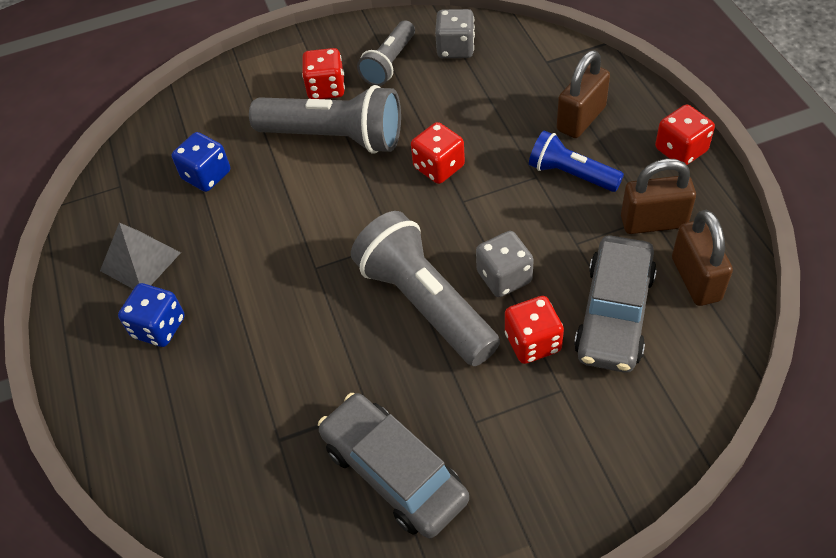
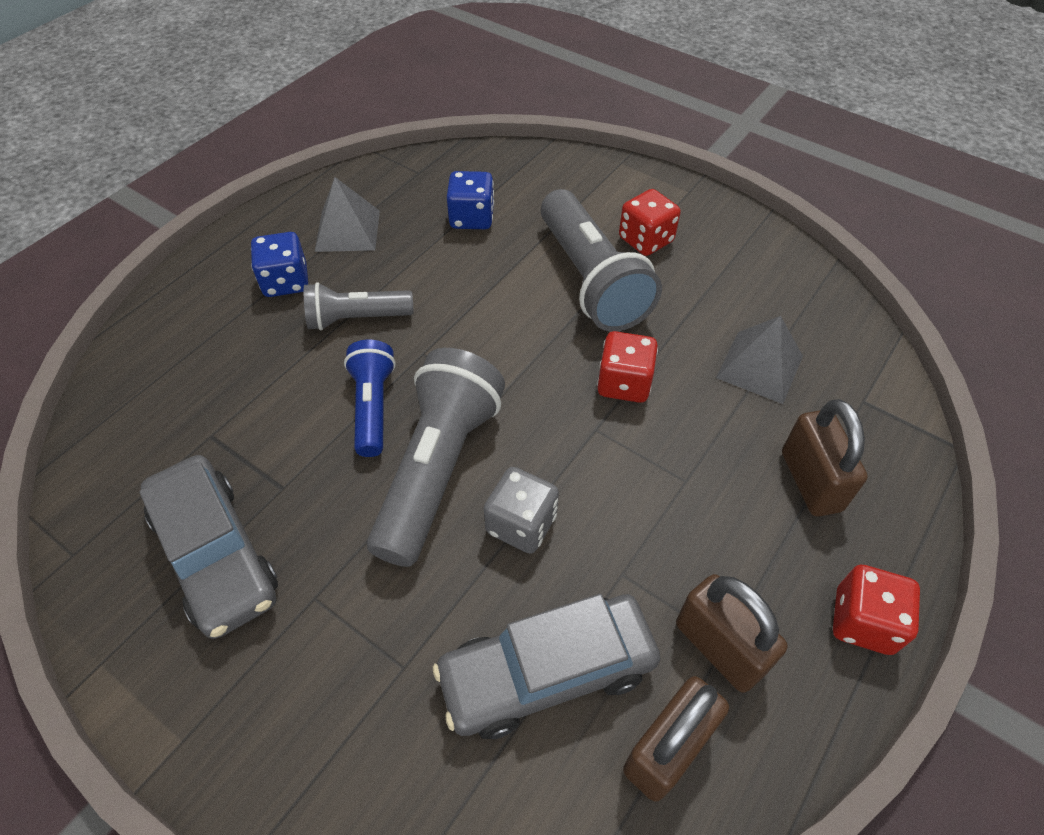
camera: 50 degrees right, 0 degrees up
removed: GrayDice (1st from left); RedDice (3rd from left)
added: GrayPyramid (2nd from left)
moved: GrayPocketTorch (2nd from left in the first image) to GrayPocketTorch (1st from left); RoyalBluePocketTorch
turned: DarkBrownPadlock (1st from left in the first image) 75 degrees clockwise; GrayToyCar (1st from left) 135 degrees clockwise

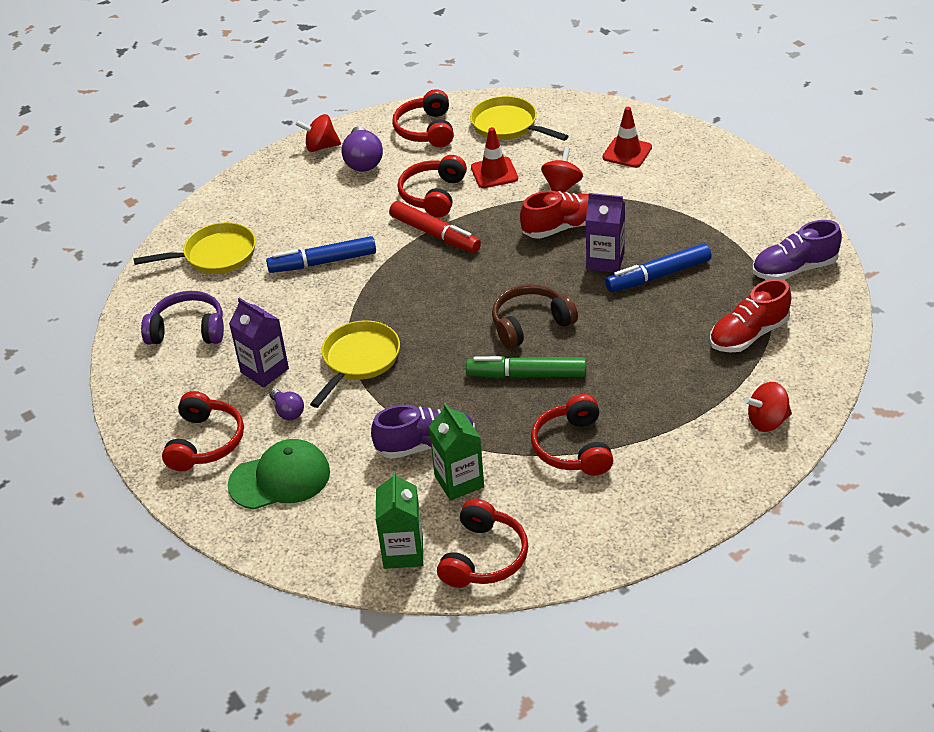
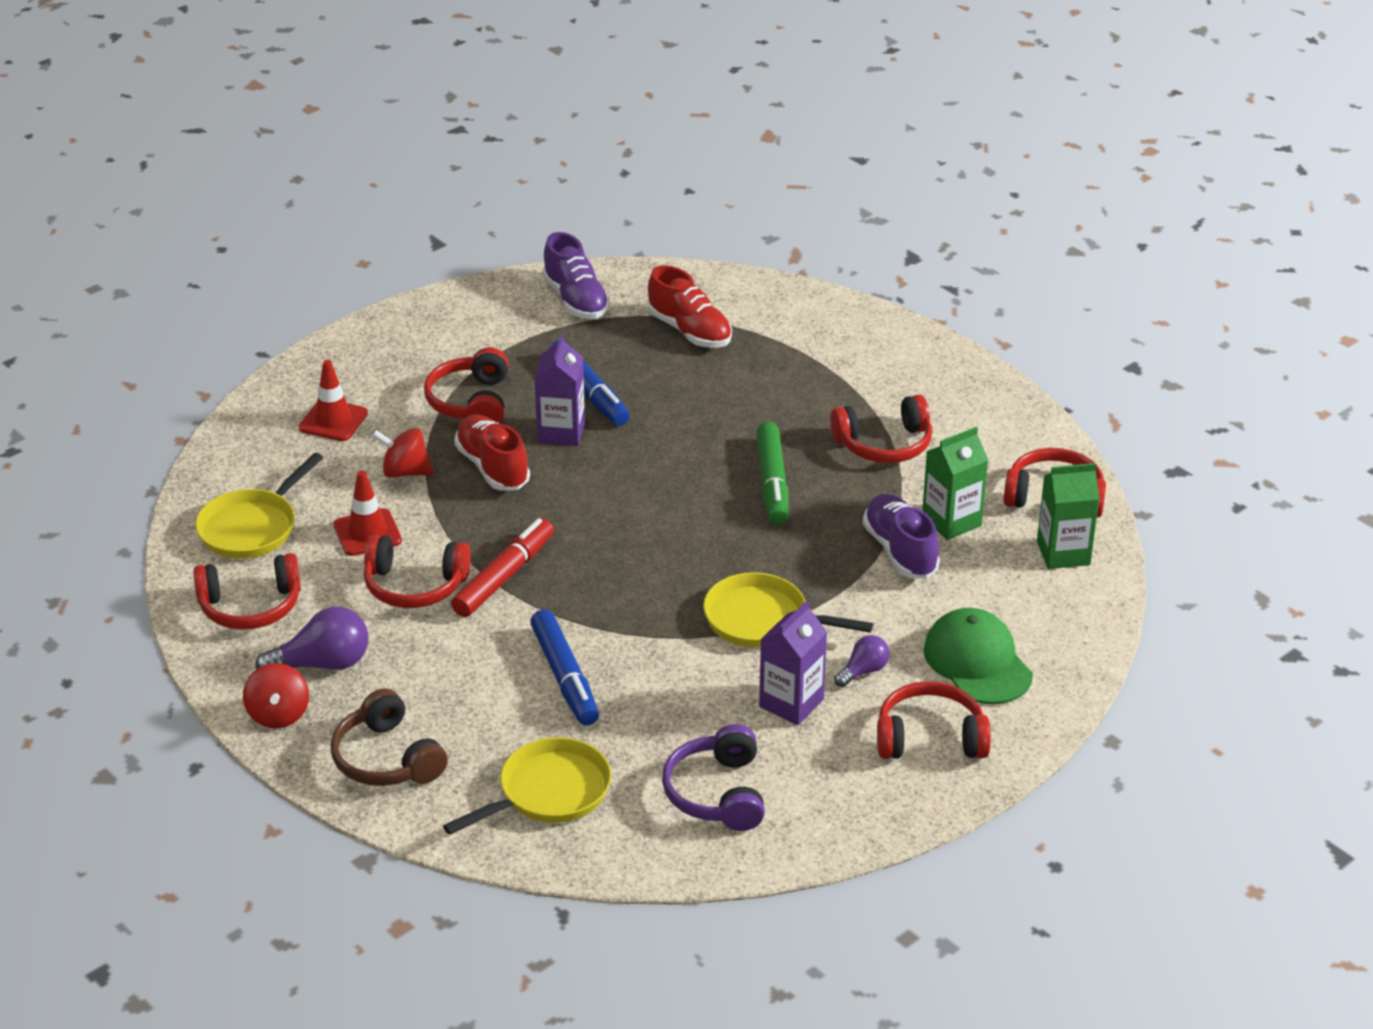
camera: 100 degrees left, 5 degrees down
removed: RedWhirligig (3rd from left)
added: RedHeadset (3rd from left)
moved: DarkBrownHeadset
turned: YellowFryingPan (1st from left in the first image) 75 degrees clockwise

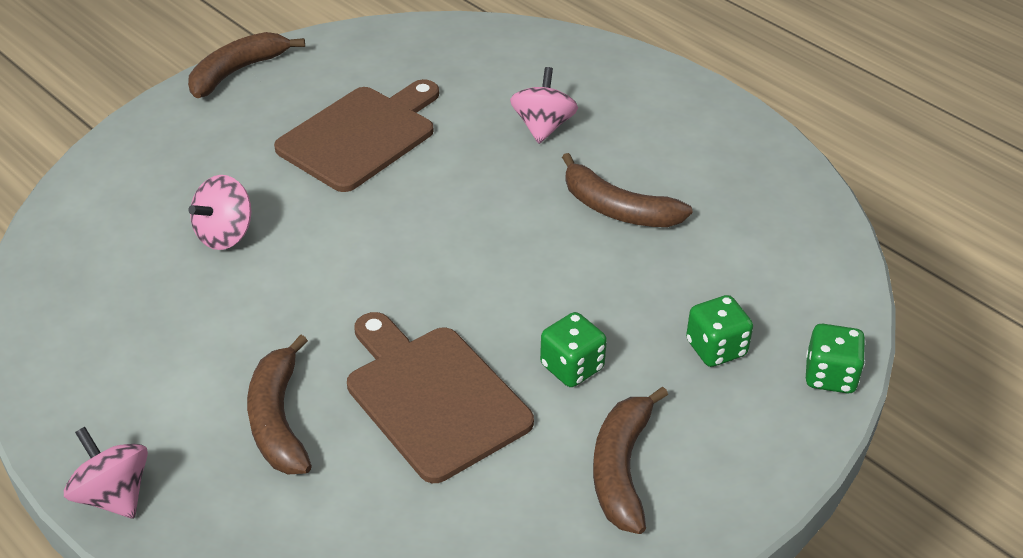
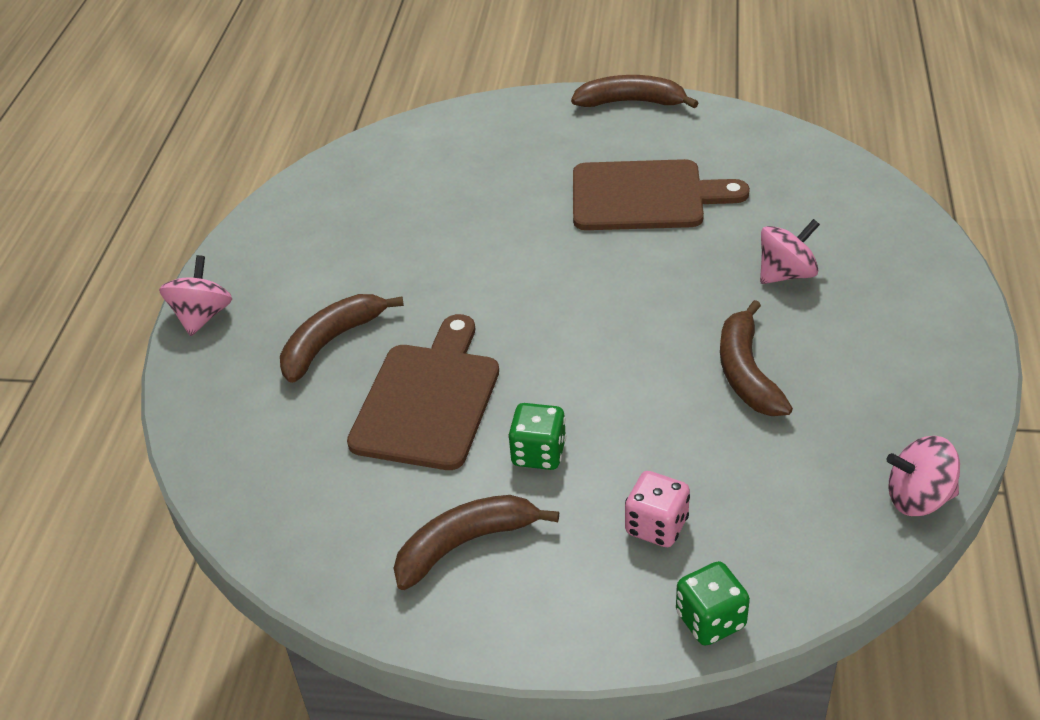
camera: 55 degrees right, 0 degrees up
moved: PinkWhirligig (2nd from left in the first image) to PinkWhirligig (3rd from left)
recoloured: GreenDice (2nd from left) to PinkDice

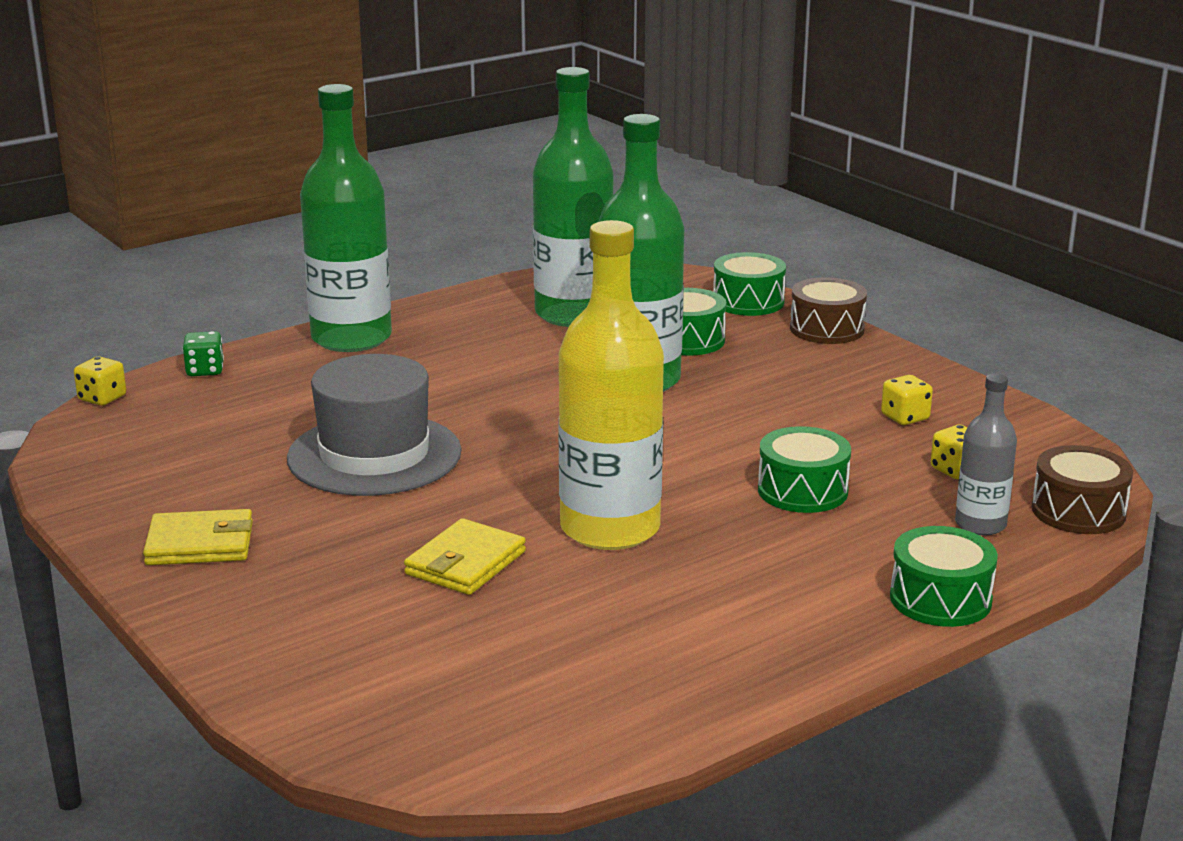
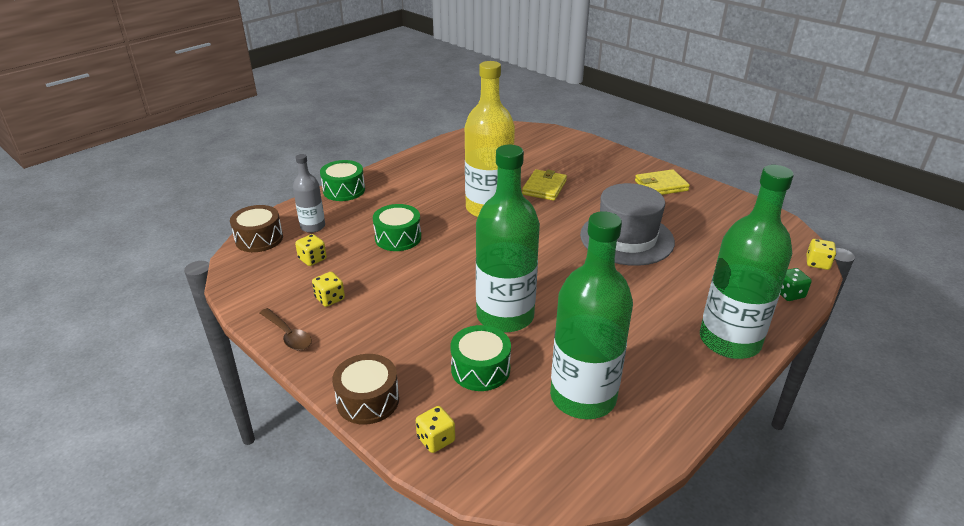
camera: 170 degrees right, 10 degrees up
added: DarkBrownTablespoon
replaced: GreenSnareDrum (2nd from left) to YellowDice (3rd from left)

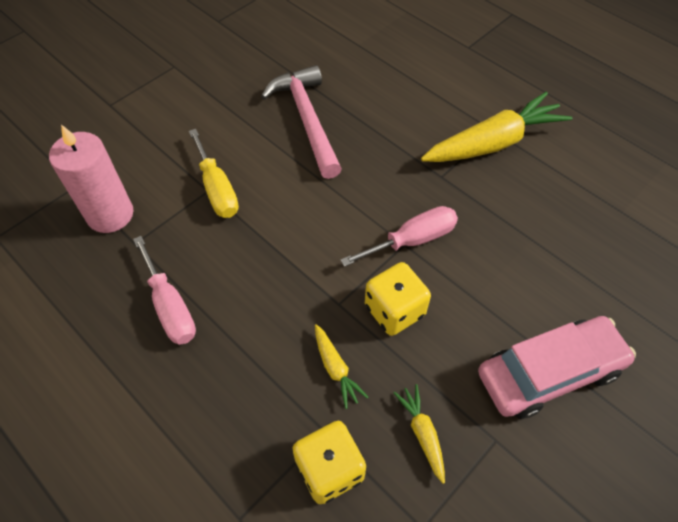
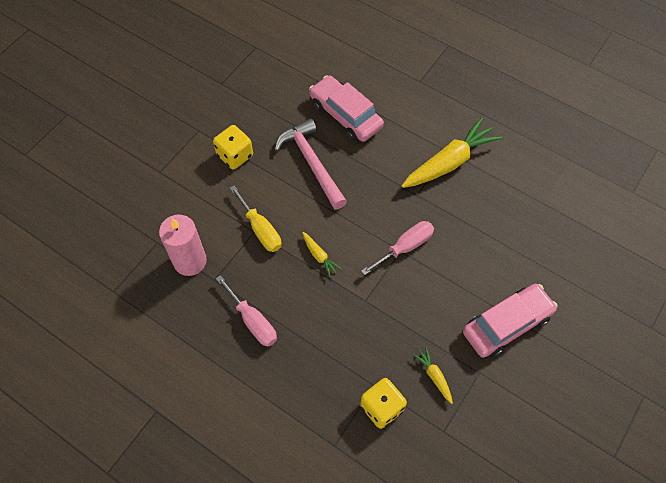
camera: 10 degrees left, 5 degrees up
added: PinkToyCar (1st from left)
moved: YellowDice (2nd from left in the first image) to YellowDice (1st from left); YellowToyCarrot (1st from left)

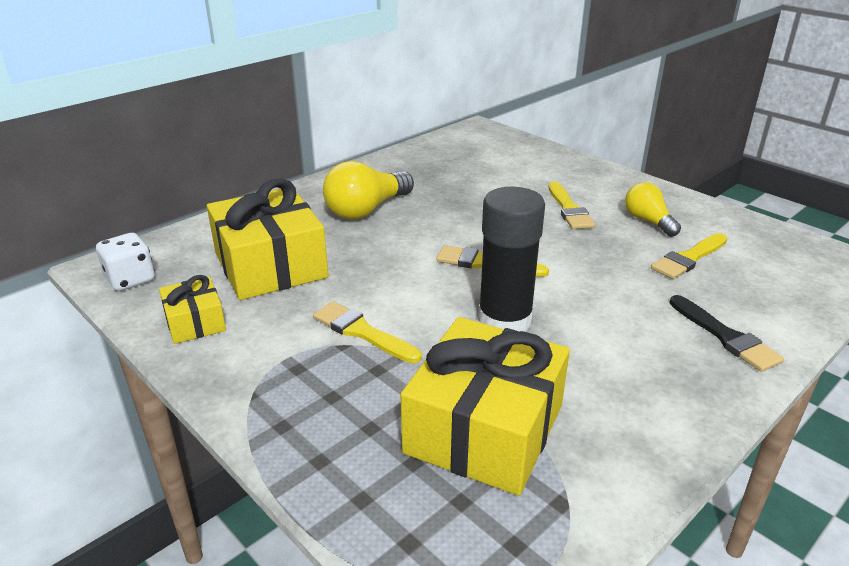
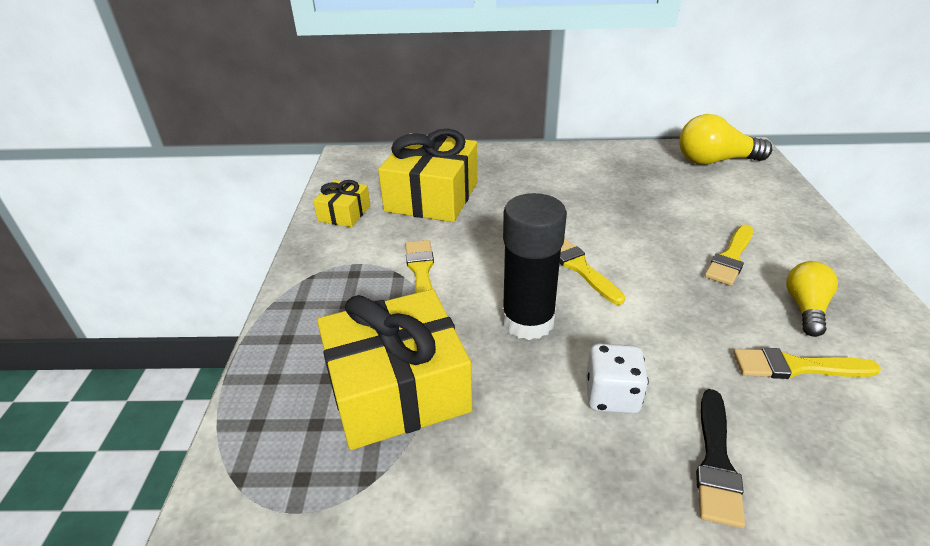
camera: 45 degrees right, 5 degrees up
moved: YellowLightbulb (1st from left); SnowWhiteDice

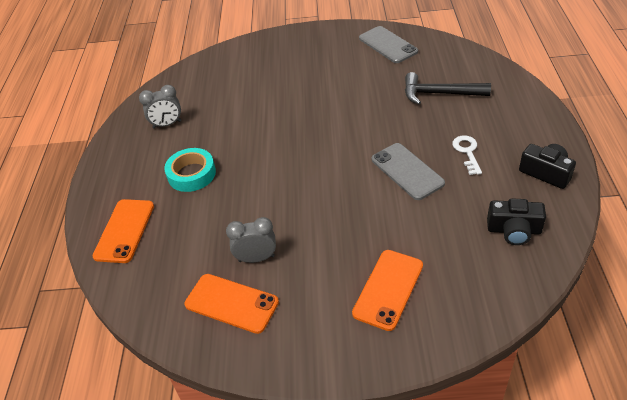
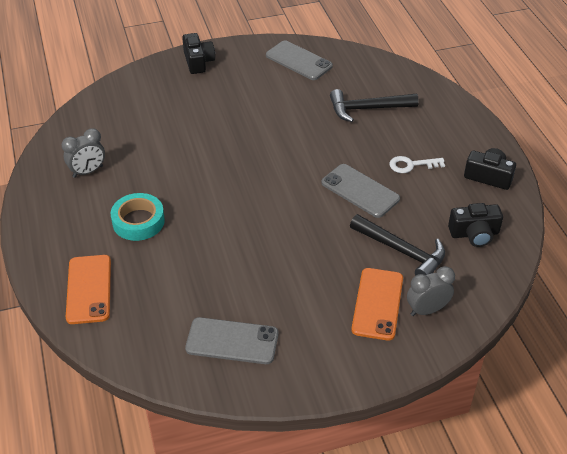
camera: 20 degrees left, 0 degrees up
added: EbonyCompactCamera (1st from left); EbonyCarpenter'sHammer (2nd from left)
moved: GrayClock (2nd from left)
recoloured: BrightOrangePhone (2nd from left) to GrayPhone (1st from left)
turned: SnowWhiteKey 75 degrees counterclockwise

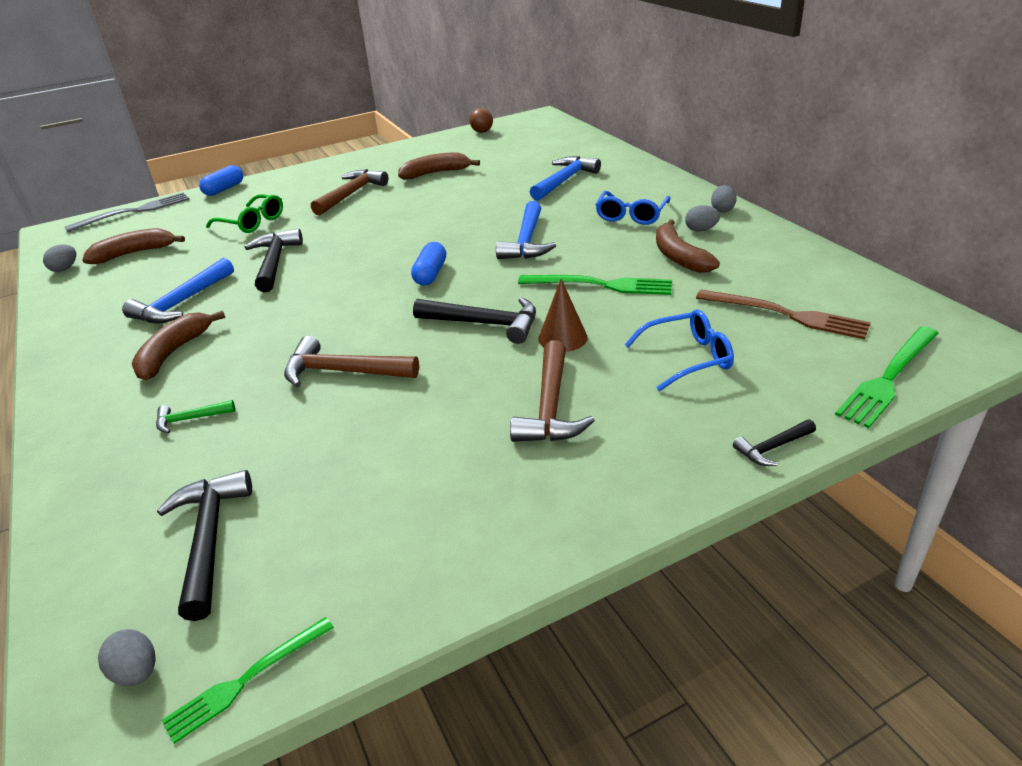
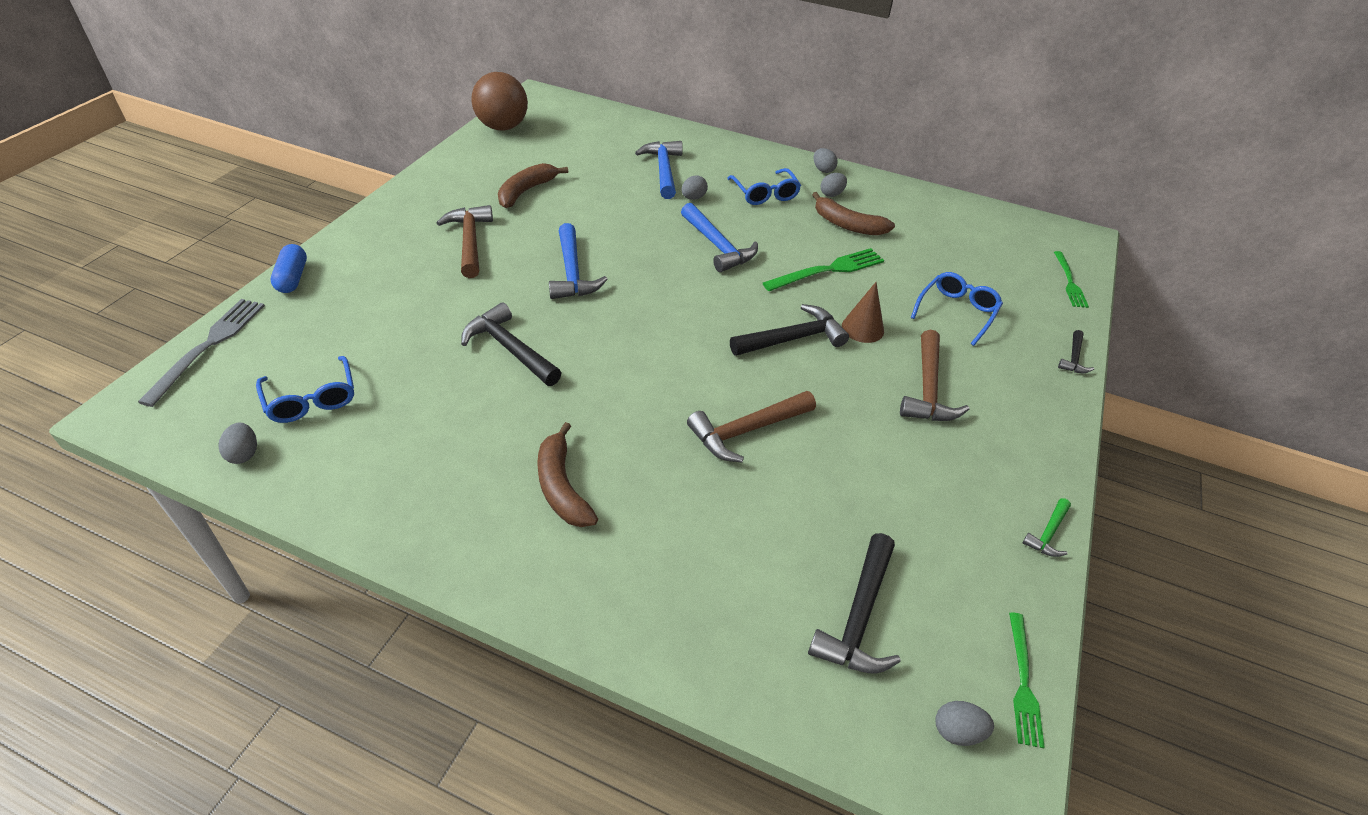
camera: 45 degrees left, 10 degrees up
removed: GreenEyeglasses; RoyalBluePill (2nd from left); DarkBrownFork
added: GrayToyEgg (2nd from left)
moved: RoyalBlueCarpenter'sHammer (1st from left); GreenCarpenter'sHammer
replaced: DarkBrownBananaFruit (1st from left) to RoyalBlueEyeglasses (1st from left)
turned: DarkBrownCarpenter'sHammer (3rd from left) 45 degrees clockwise; EbonyCarpenter'sHammer (1st from left in the first image) 105 degrees counterclockwise
resized: DarkBrownBall x2.06; GreenFork (3rd from left) x0.66

